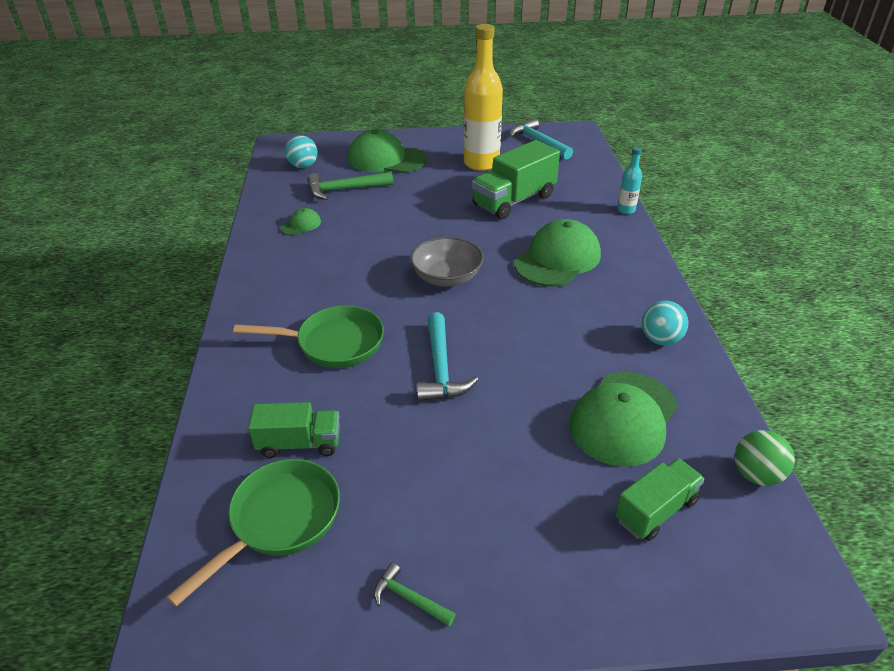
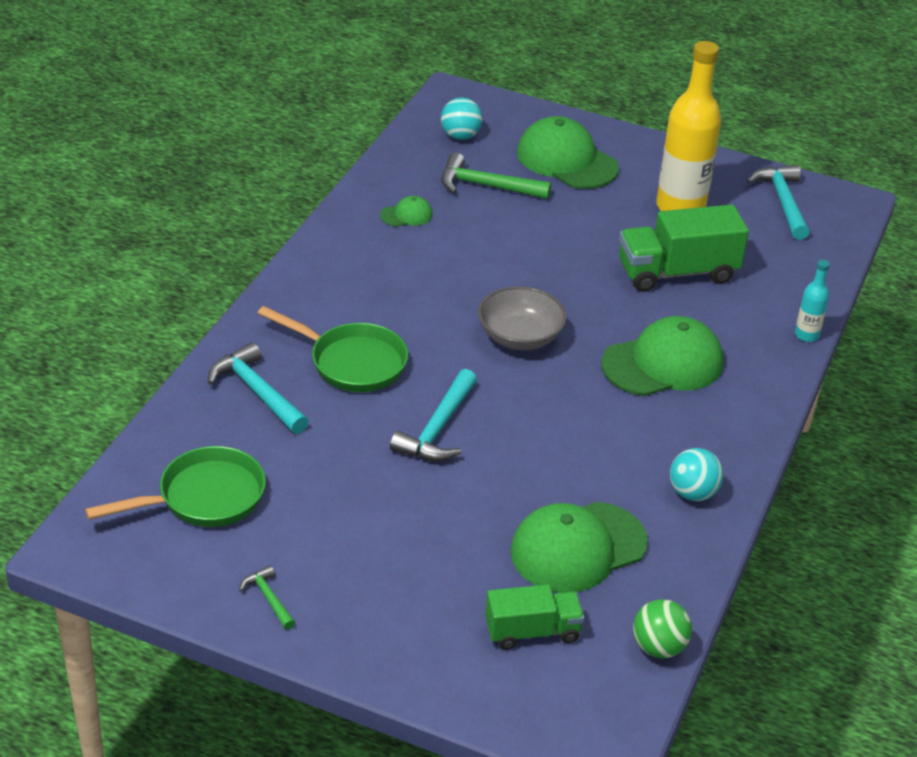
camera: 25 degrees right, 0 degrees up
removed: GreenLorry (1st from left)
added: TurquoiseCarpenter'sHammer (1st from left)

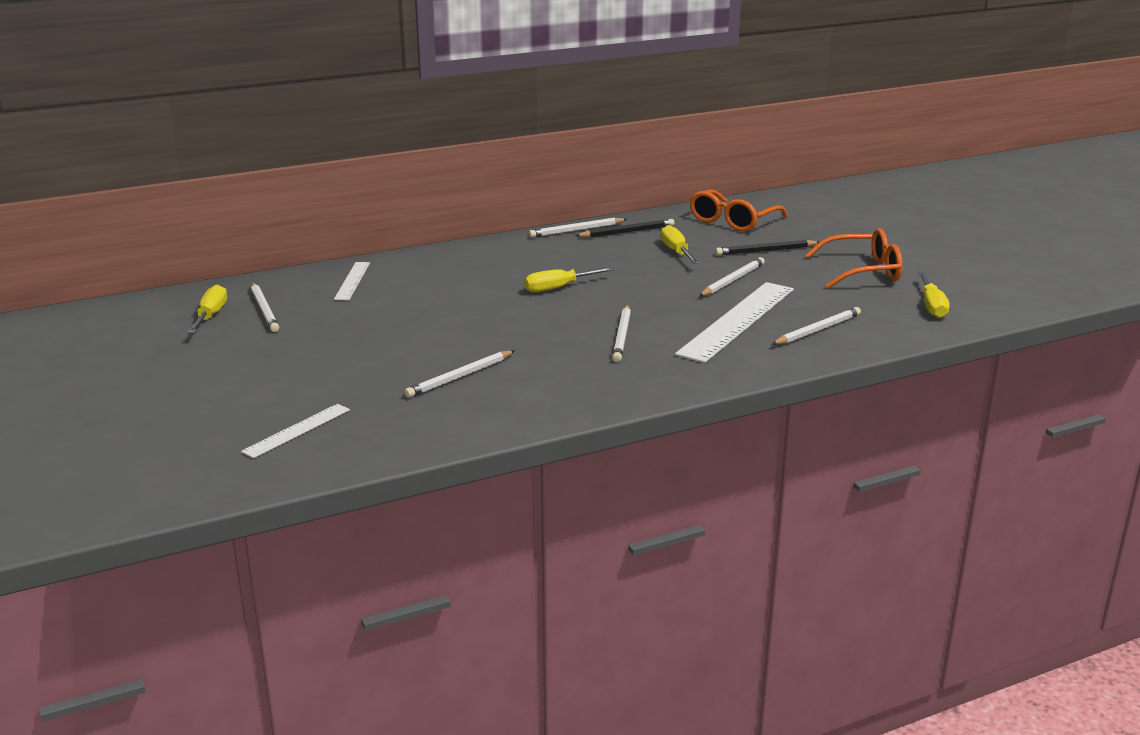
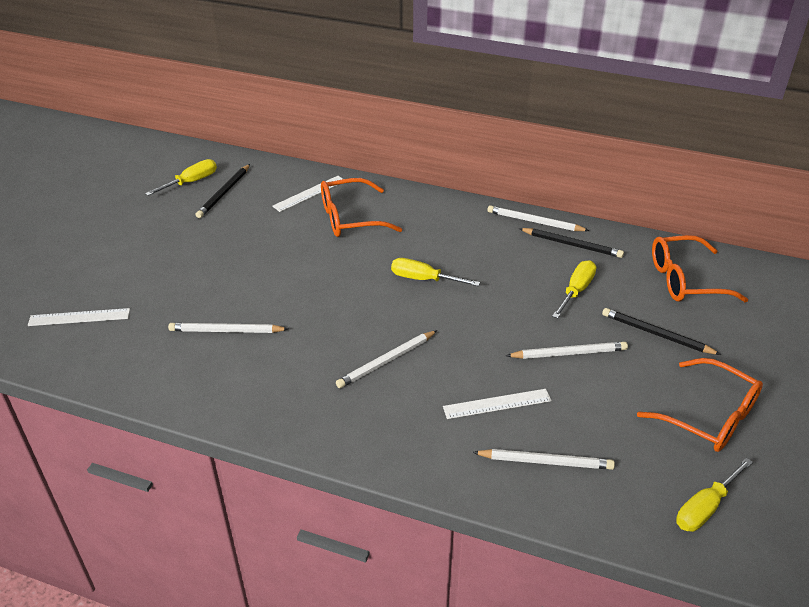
camera: 45 degrees right, 15 degrees up
added: BrightOrangeEyeglasses (1st from left)
recoloured: SnowWhitePencil (1st from left) to EbonyPencil (1st from left)
resized: SnowWhiteStraightedge (3rd from left) x0.51

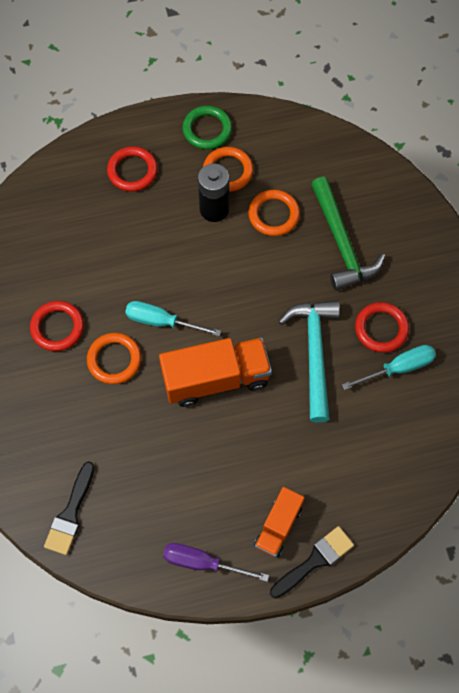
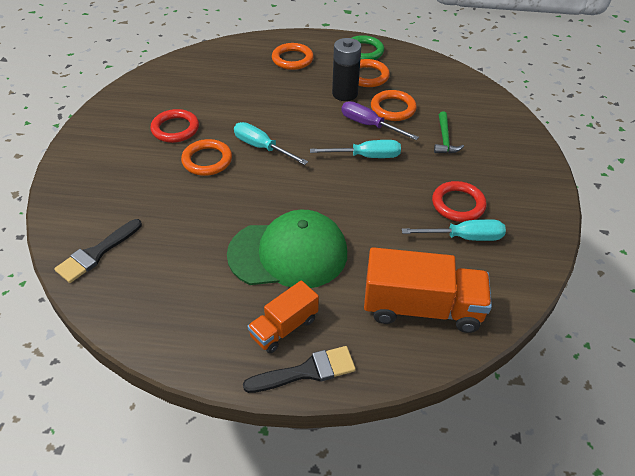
camera: 20 degrees right, 20 degrees down
removed: TurquoiseCarpenter'sHammer
added: TurquoiseFlatScrewdriver (2nd from left); GreenPeakedCap
moved: BrightOrangeLorry (1st from left in the first image) to BrightOrangeLorry (2nd from left); VioletFlatScrewdriver
recoloured: RedRing (2nd from left) to BrightOrangeRing (2nd from left)
resized: GreenCarpenter'sHammer x0.53

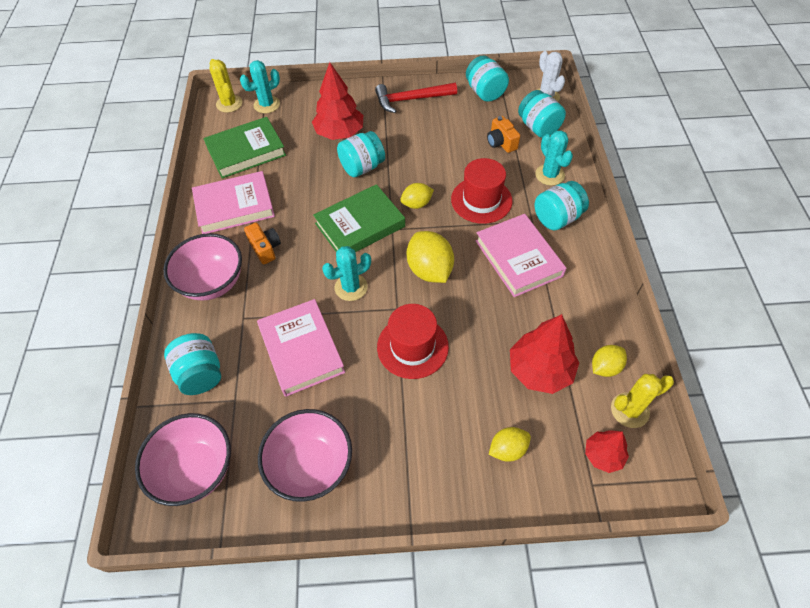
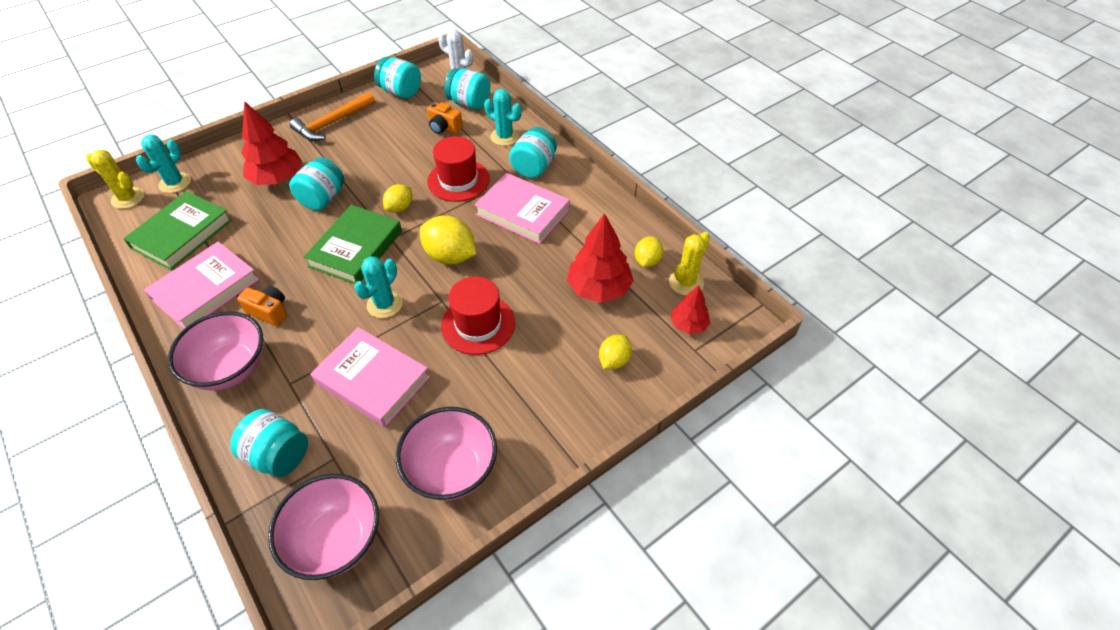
camera: 35 degrees left, 5 degrees down
recoloured: RedCarpenter'sHammer to BrightOrangeCarpenter'sHammer

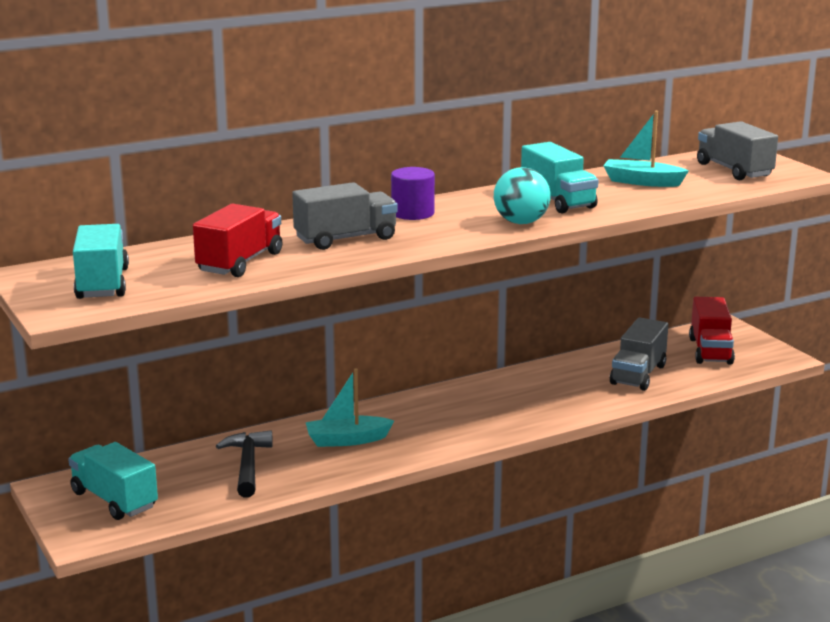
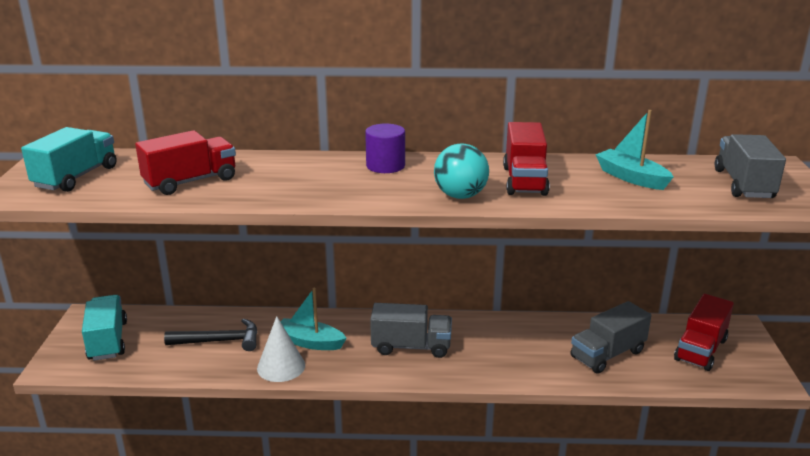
camera: 30 degrees right, 5 degrees up
added: SnowWhiteCone
moved: GrayLorry (1st from left)
recoloured: TurquoiseLorry (3rd from left) to RedLorry (2nd from left)
turned: EbonyCarpenter'sHammer 60 degrees clockwise

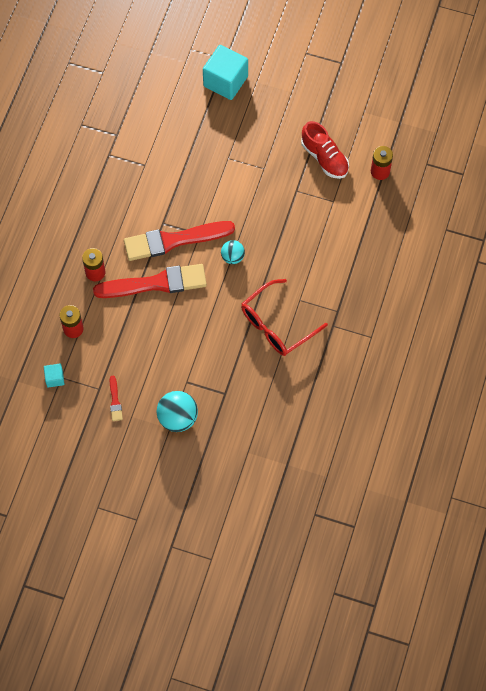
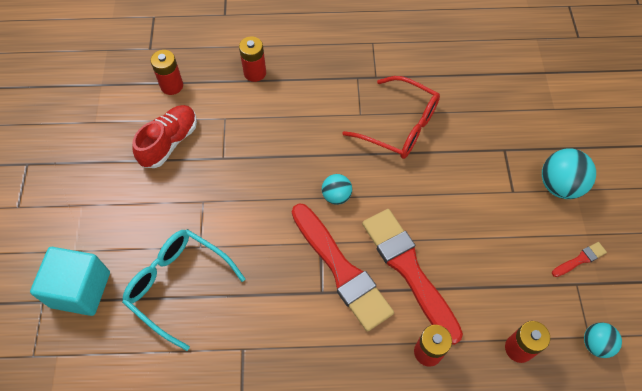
camera: 110 degrees left, 5 degrees down
added: RedBattery (2nd from left); TurquoiseEyeglasses
replaced: TurquoiseBlock (1st from left) to TurquoiseBall (3rd from left)

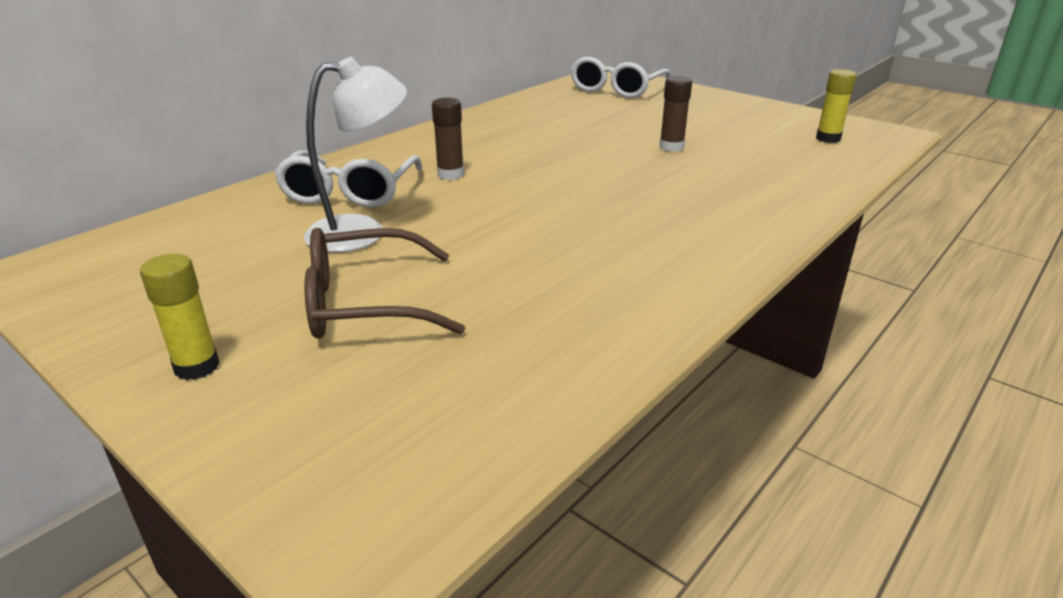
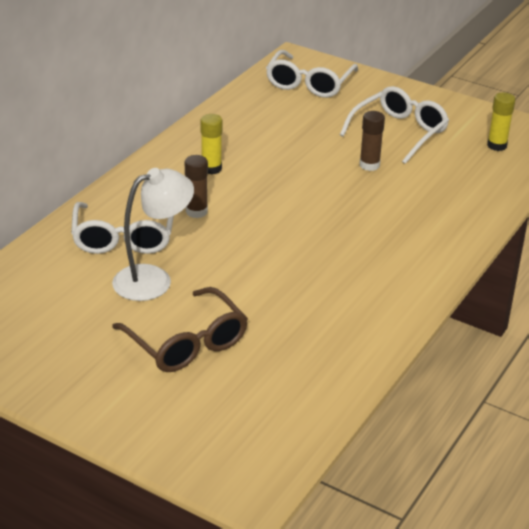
camera: 10 degrees left, 5 degrees up
added: SnowWhiteEyeglasses (3rd from left)
moved: YellowGlue (1st from left)
turned: DarkBrownEyeglasses 105 degrees counterclockwise

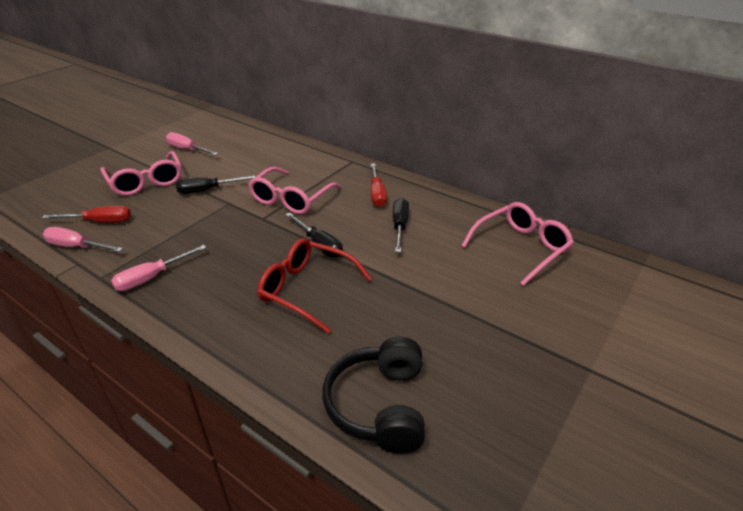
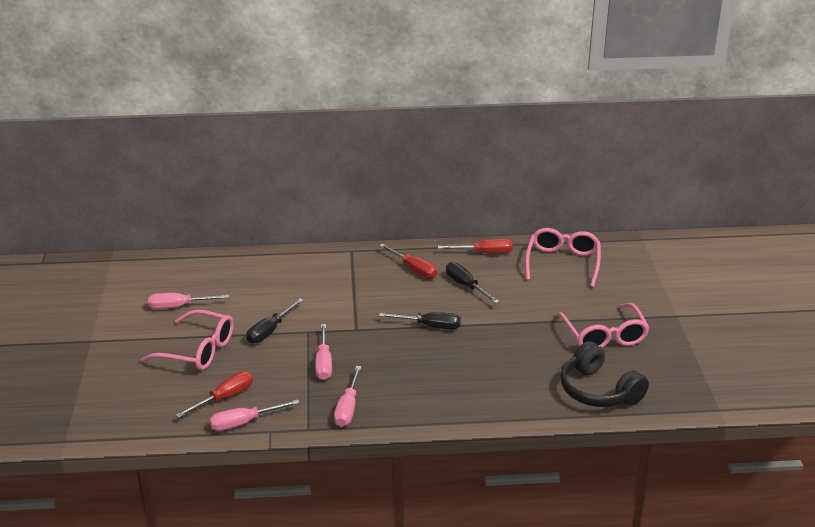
camera: 40 degrees left, 5 degrees down
removed: RedEyeglasses
added: RedFlatScrewdriver (3rd from left); PinkFlatScrewdriver (3rd from left)
moved: PinkEyeglasses (2nd from left in the first image) to PinkEyeglasses (3rd from left)

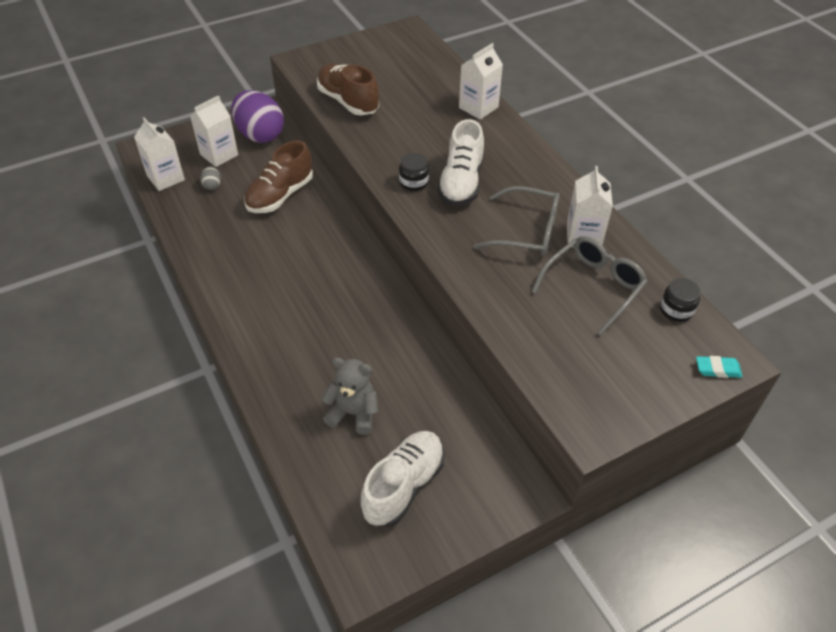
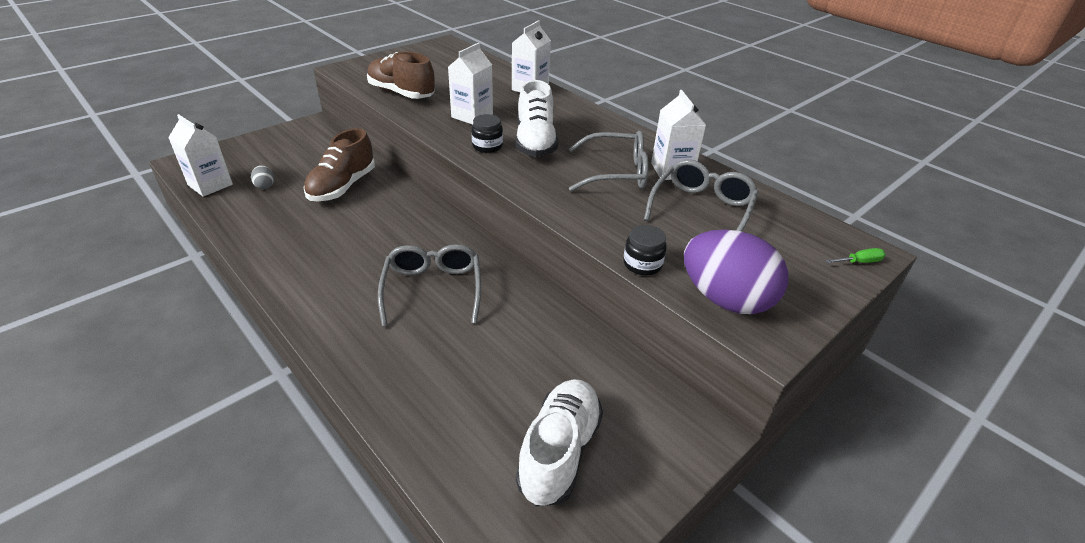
camera: 15 degrees left, 10 degrees down
removed: GrayStuffedBear
added: GrayEyeglasses (1st from left)
moved: VioletToyEgg; SnowWhiteJuiceCarton (2nd from left); EbonyJamJar (2nd from left)
replaced: TurquoiseGumEraser to GreenFlatScrewdriver

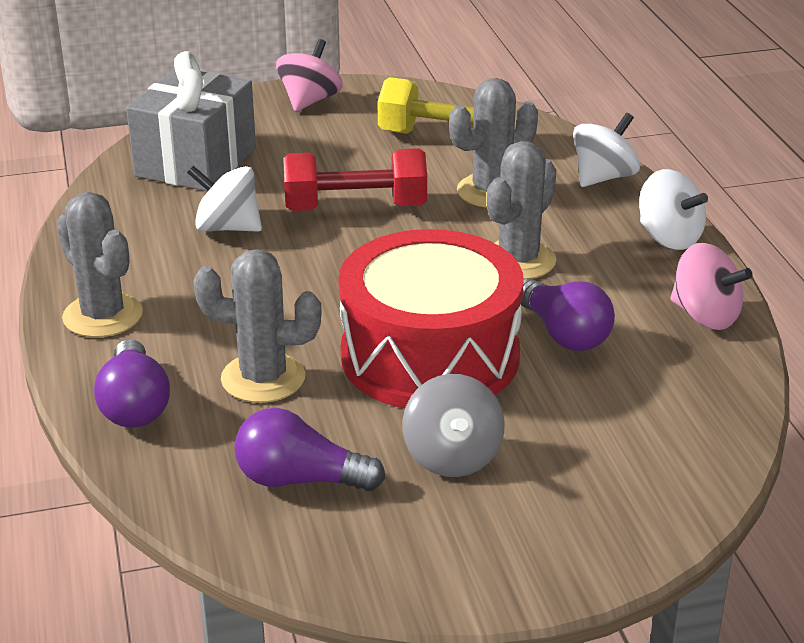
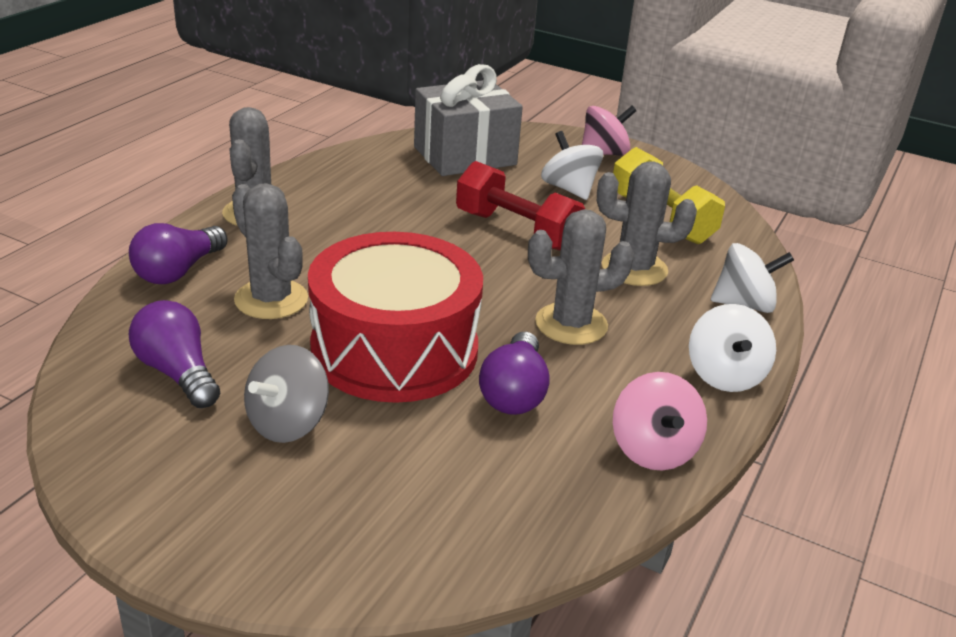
camera: 40 degrees right, 0 degrees up
moved: SnowWhiteWhirligig (1st from left)

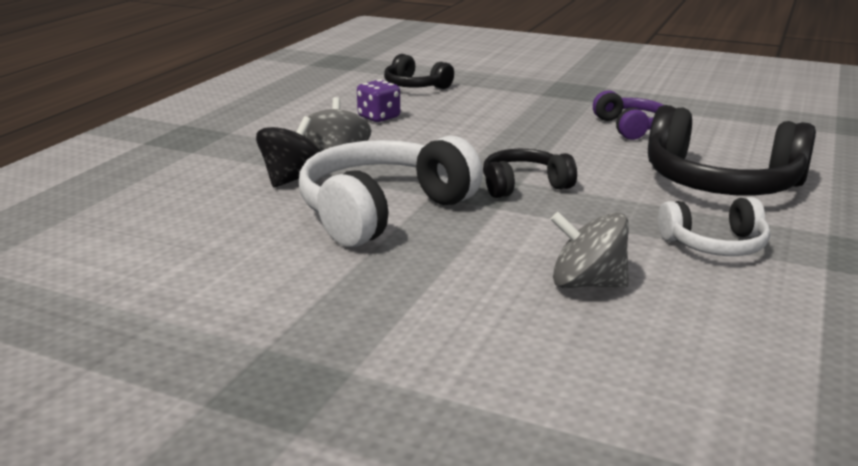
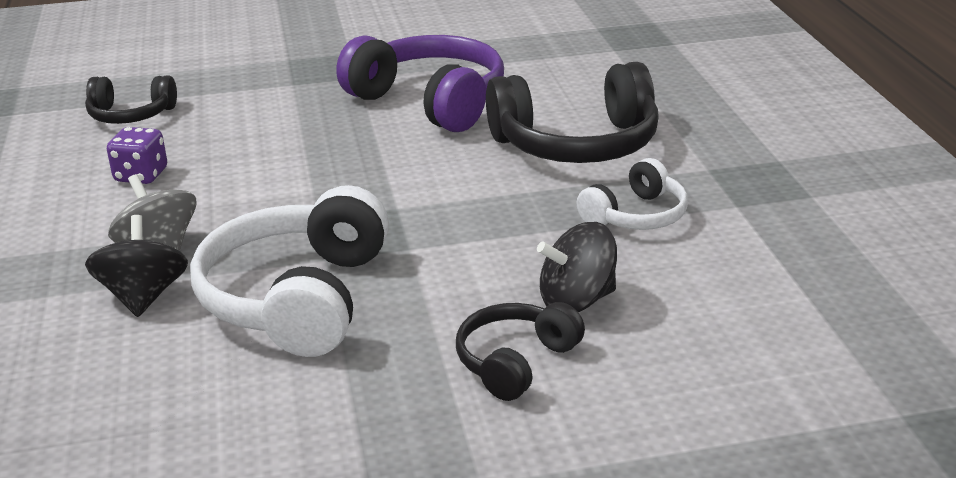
camera: 35 degrees left, 5 degrees up
moved: EbonyHeadset (2nd from left)
recoloured: GrayWhirligig (2nd from left) to EbonyWhirligig (2nd from left)
resized: VioletHeadset x1.81

